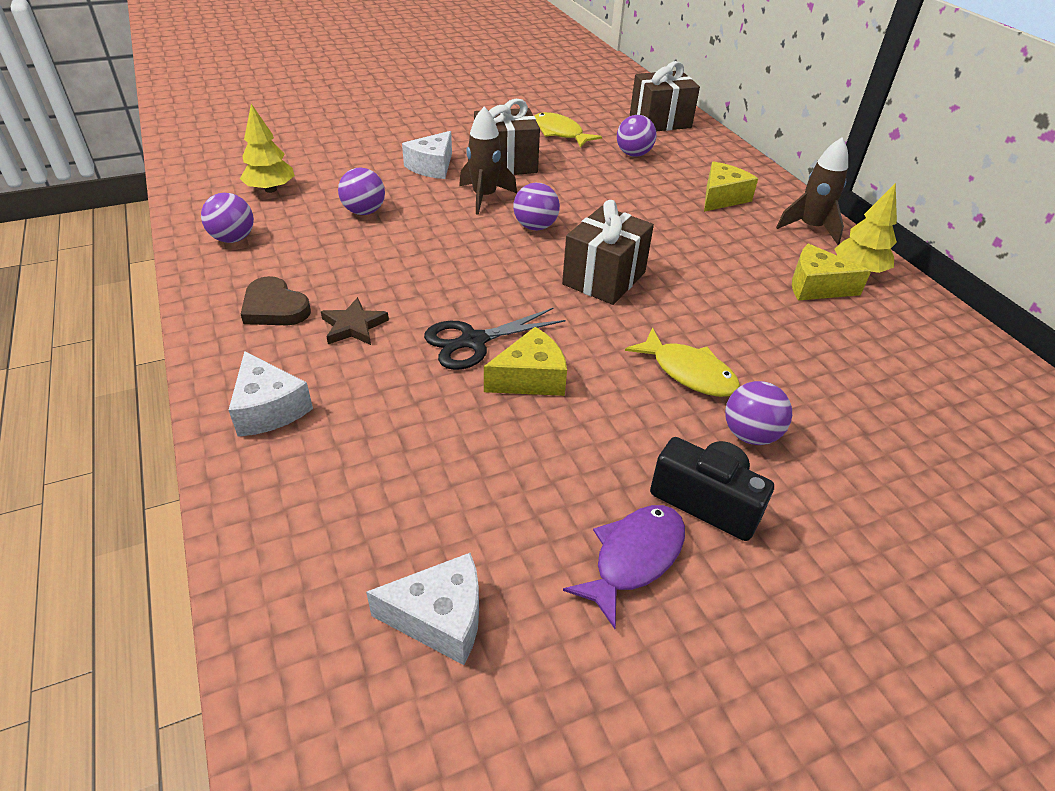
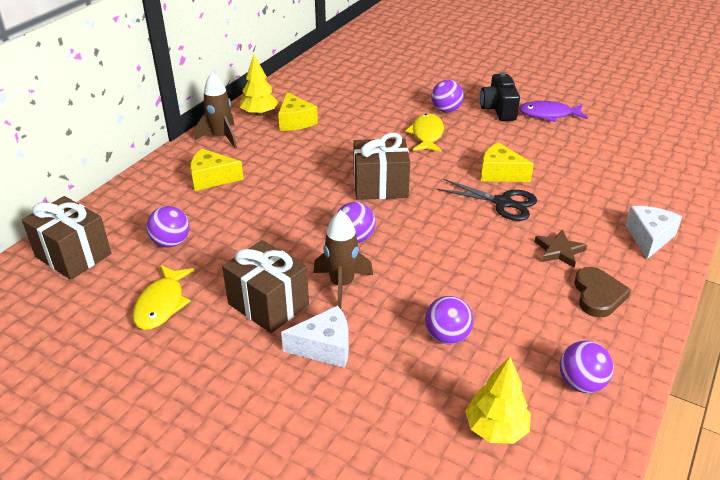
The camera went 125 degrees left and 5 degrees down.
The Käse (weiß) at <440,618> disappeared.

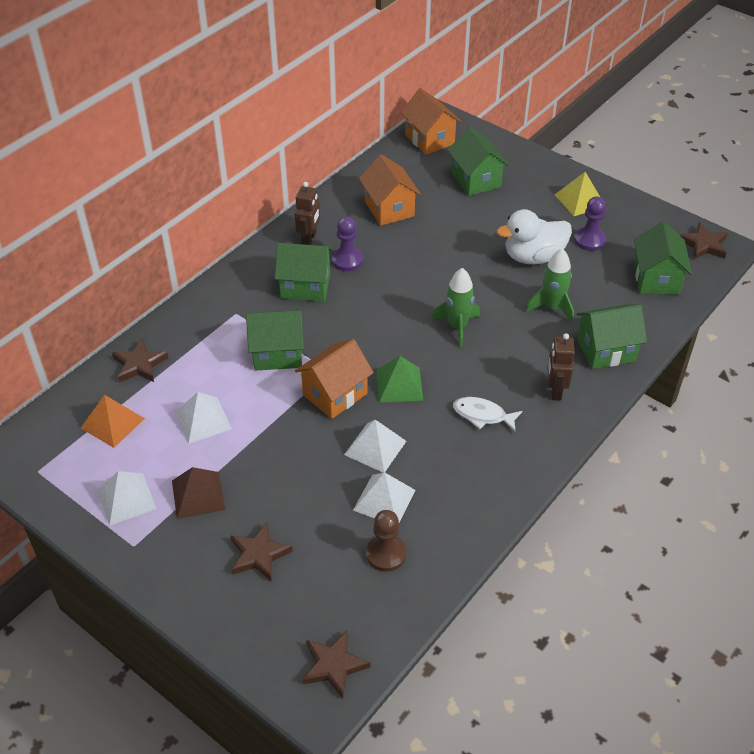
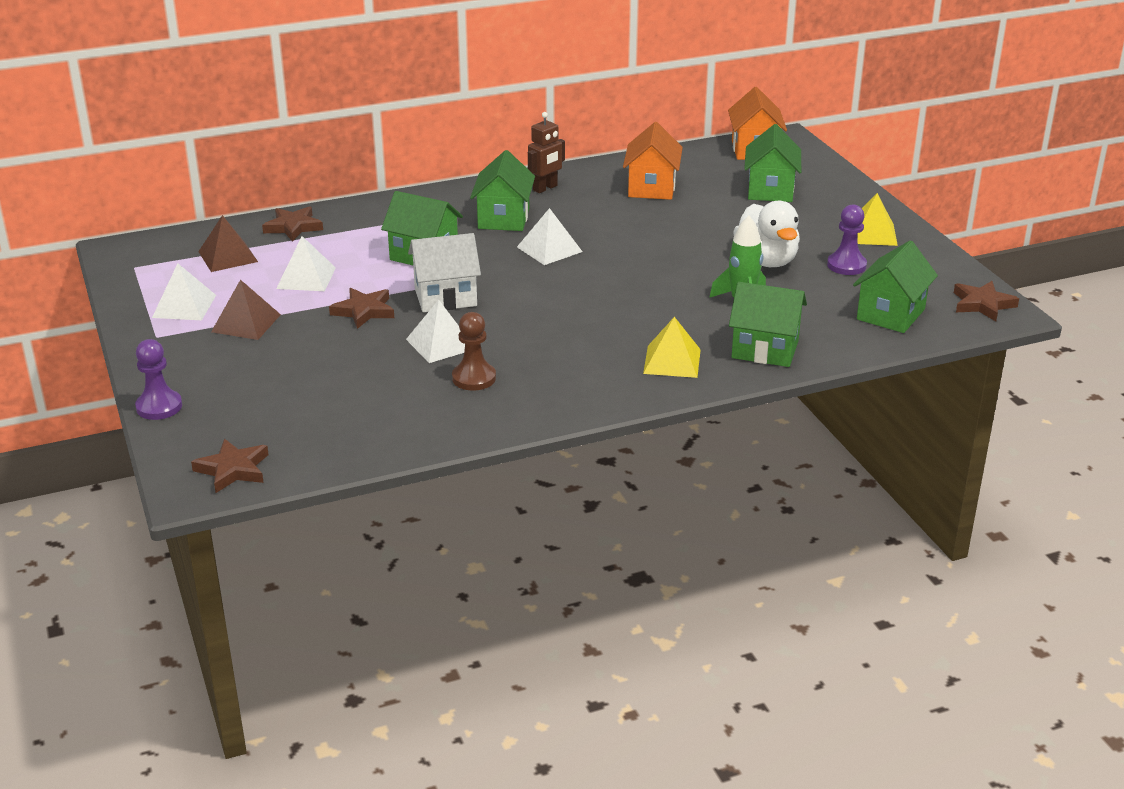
The camera went 30 degrees right and 15 degrees down.
The Pyramide (orange) at <112,423> became the Pyramide (braun) at <228,256>.
The Stern (braun) moved from <259,555> to <364,311>.
The Haus (grün) at <305,286> turned 60 degrees clockwise.
The Haus (orange) at <335,394> became the Haus (weiß) at <445,297>.
The Bauer (lila) moved from <347,260> to <159,407>.
The Pyramide (weiß) moved from <384,500> to <549,249>.
The Bauer (braun) moved from <386,554> to <474,378>.
The Pyramide (grün) at <399,384> disappeared.
The Rakete (grün) at <457,327> disappeared.
The Fisch (weiß) at <482,415> disappeared.
The Ente (weiß) at <533,257> turned 120 degrees counterclockwise.
The Roboter (braun) at <555,391> was replaced by the Pyramide (gelb) at <672,361>.

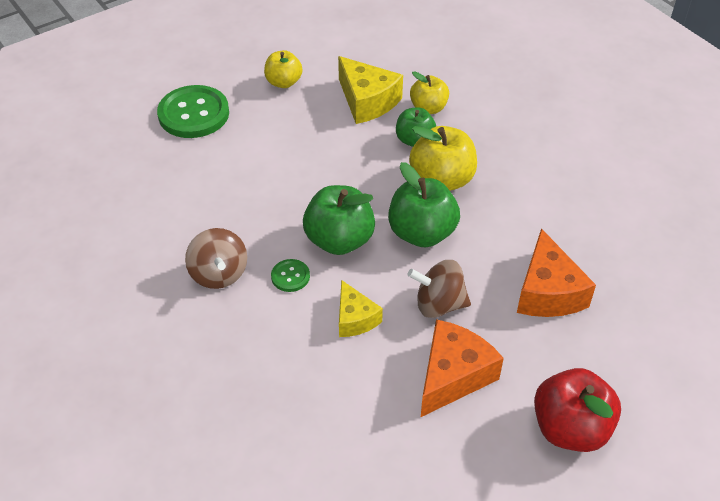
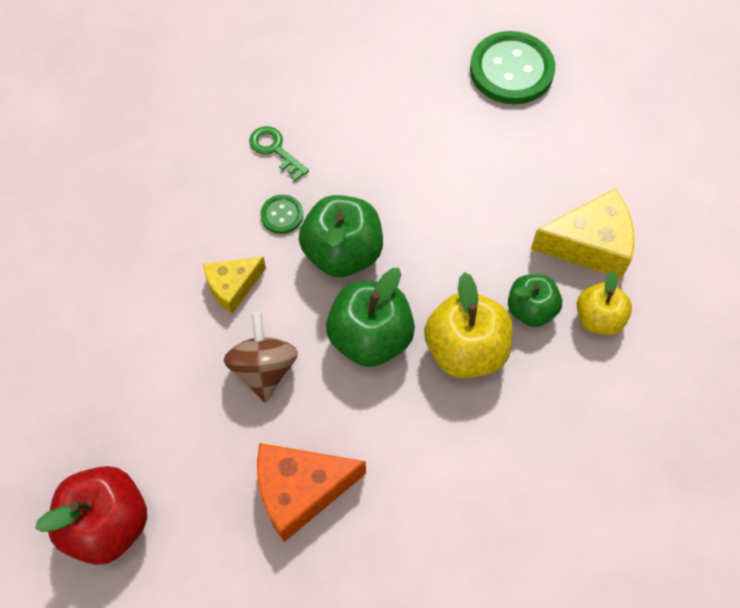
The camera went 80 degrees right and 15 degrees up.
The Kreisel (braun) at <219,274> was replaced by the Schlüssel (grün) at <275,150>.
The Apfel (gelb) at <283,82> disappeared.
The Käse (gelb) at <367,101> turned 135 degrees counterclockwise.
The Käse (orange) at <453,376> disappeared.

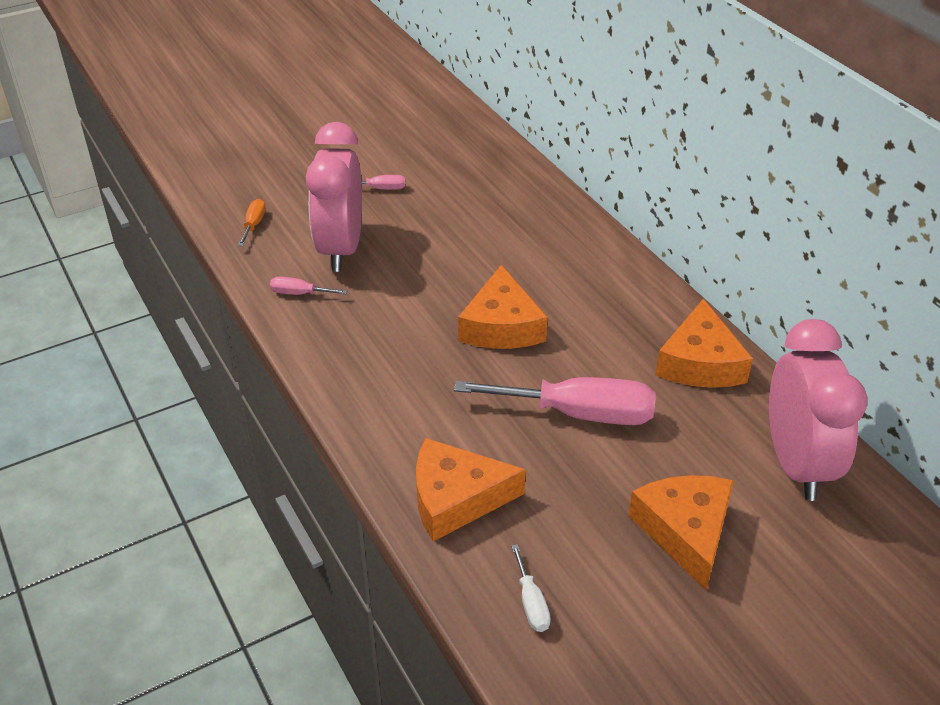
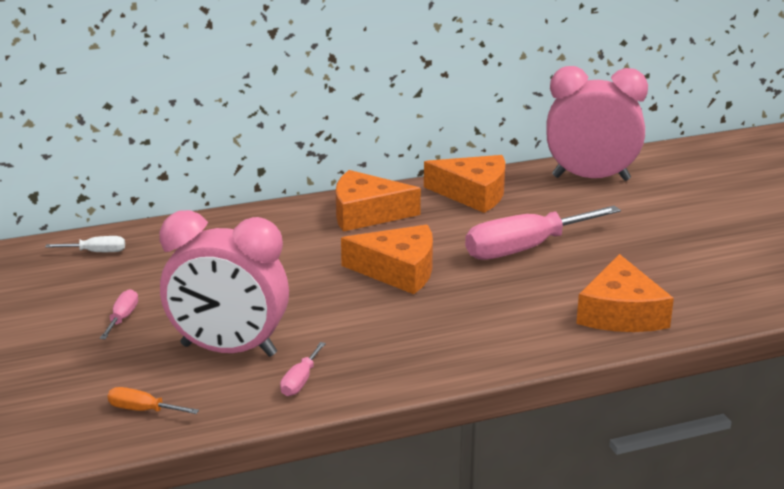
The camera went 80 degrees left and 15 degrees down.
The Schraubenzieher (rosa) at <579,414> turned 135 degrees counterclockwise.
The Schraubenzieher (weiß) moved from <531,603> to <96,252>.
The Käse (orange) moved from <685,531> to <366,213>.

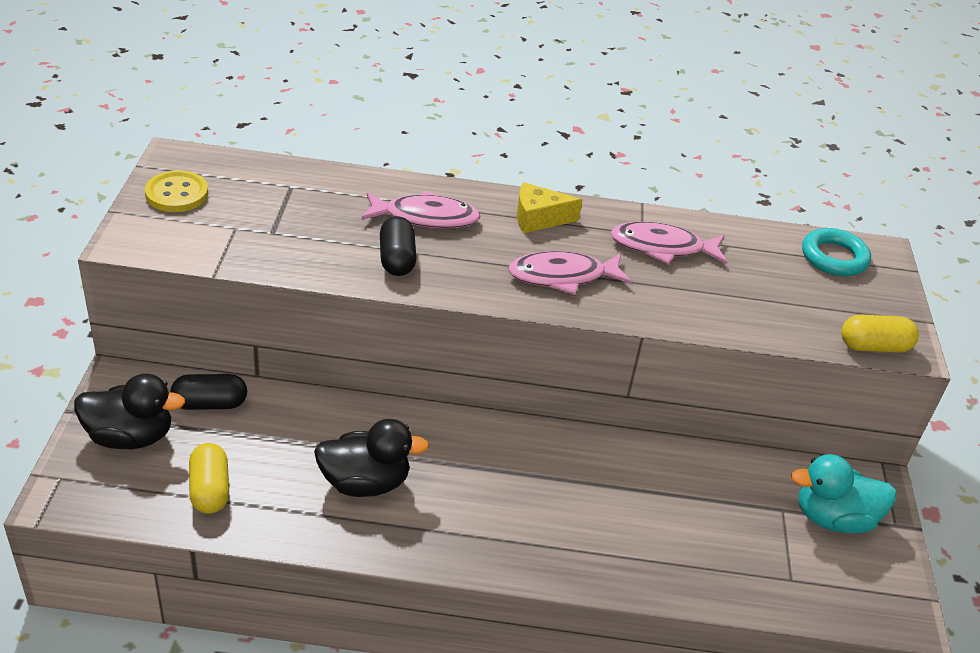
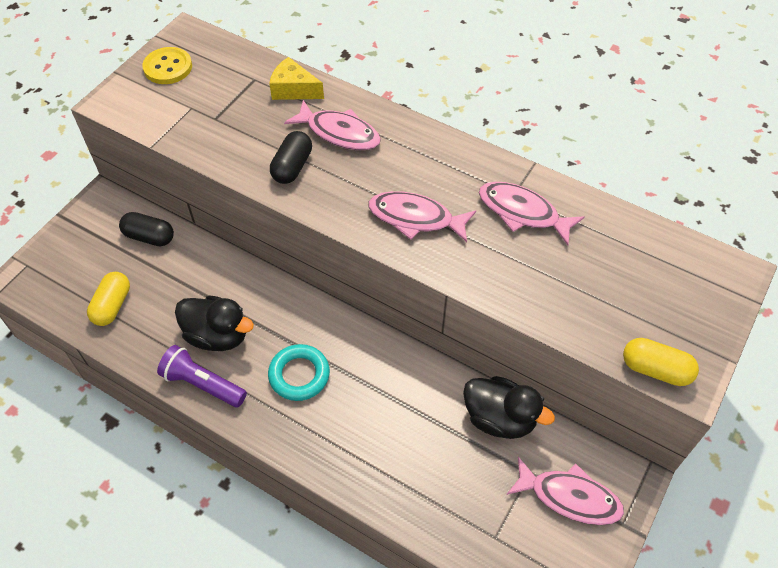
The camera went 30 degrees right and 15 degrees up.
The Ente (schwarz) moved from <130,436> to <499,418>.
The Käse (gelb) moved from <538,218> to <293,89>.
The Ente (türkis) at <833,518> was replaced by the Fisch (rosa) at <569,497>.
The Ring (türkis) moved from <834,257> to <299,375>.
The Taschenlampe (lila) at <203,384> appeared.

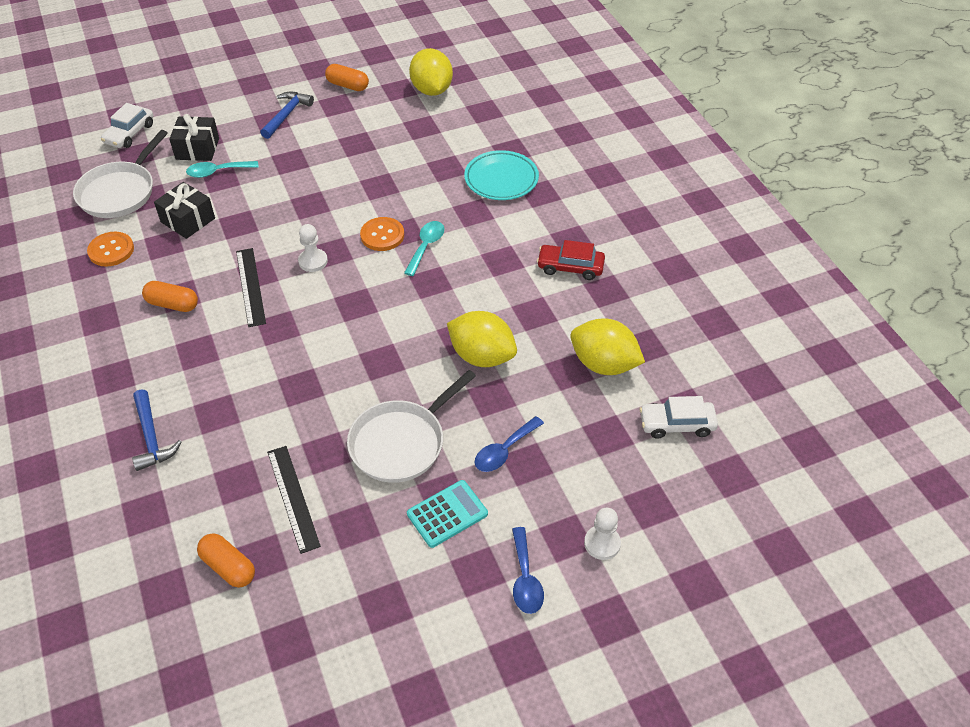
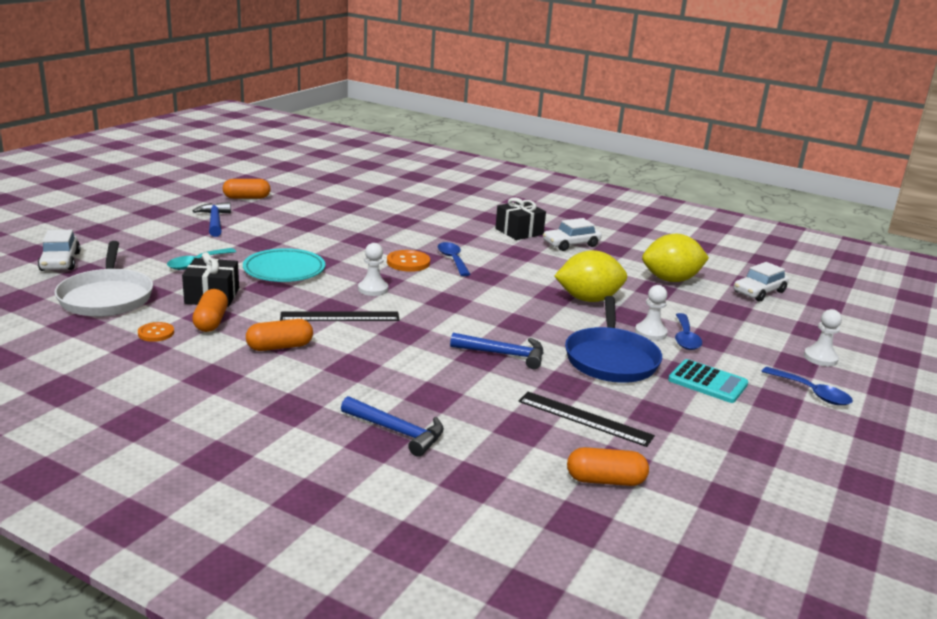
The camera went 40 degrees left and 25 degrees down.
The Knopf (orange) at <111,250> changed to 0.65 times the size.
The Geschenk (schwarz) moved from <197,149> to <519,231>.
The Lineal (schwarz) at <250,286> turned 45 degrees counterclockwise.
The Pfanne (weiß) at <401,442> became the Pfanne (blau) at <611,359>.
The Löffel (türkis) at <426,246> became the Löffel (blau) at <452,260>.
The Taschenrechner (türkis) at <447,514> turned 105 degrees clockwise.
The Zitrone (gelb) at <431,90> disappeared.
The Teller (türkis) moved from <501,179> to <284,270>.
The Auto (rot) at <570,267> became the Auto (weiß) at <571,244>.
The Kapsel (orange) at <211,322> appeared.
The Hammer (blau) at <503,354> appeared.
The Bauer (weiß) at <650,333> appeared.

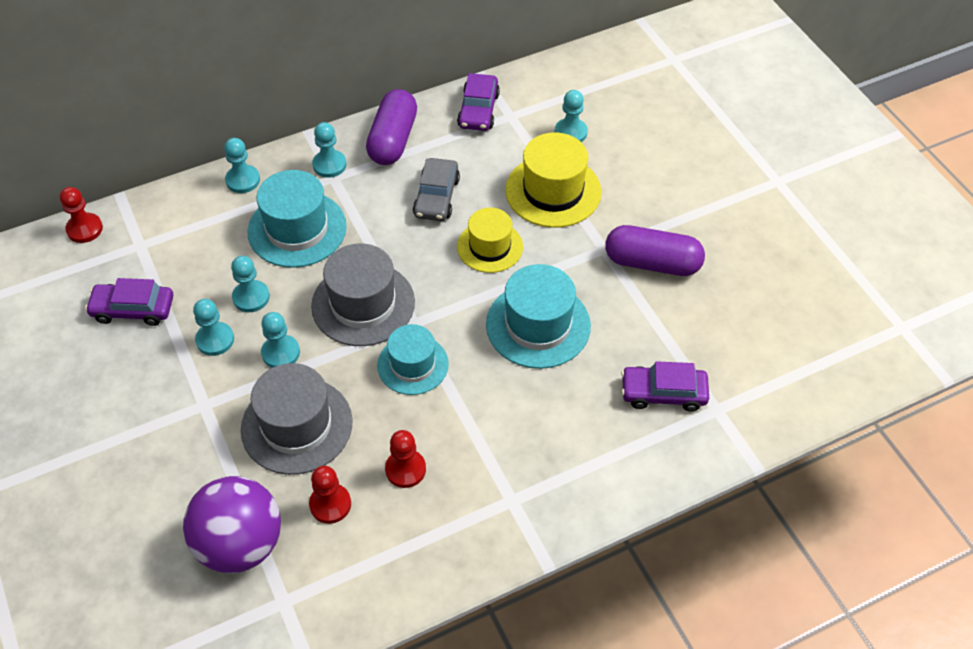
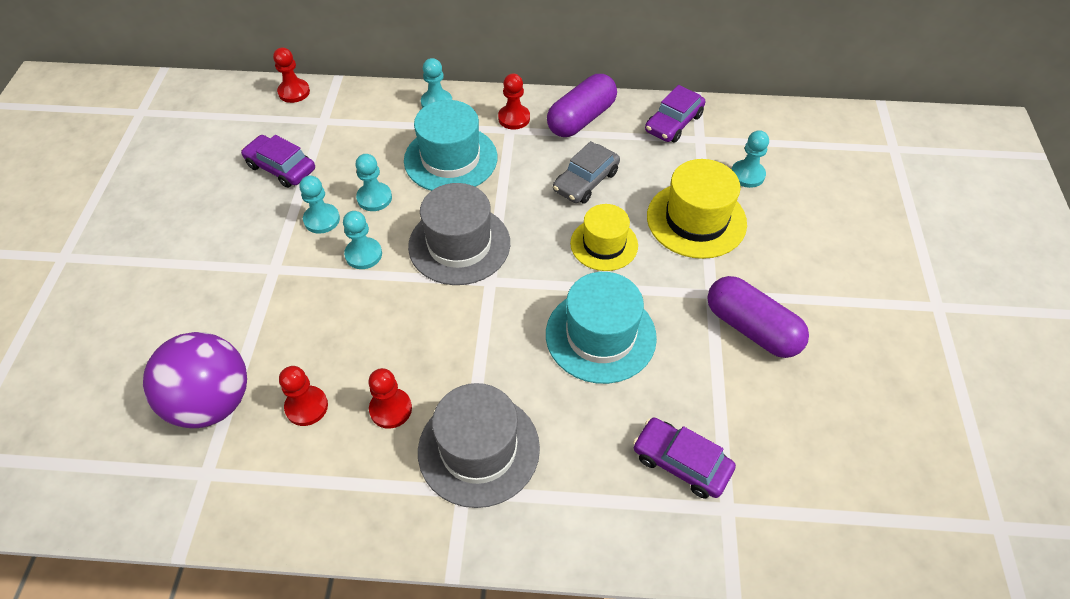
The camera went 30 degrees right and 0 degrees up.
The Hut (grau) moved from <297,425> to <478,449>.
The Bauer (türkis) at <329,165> became the Bauer (rot) at <514,118>.
The Hut (türkis) at <413,365> disappeared.

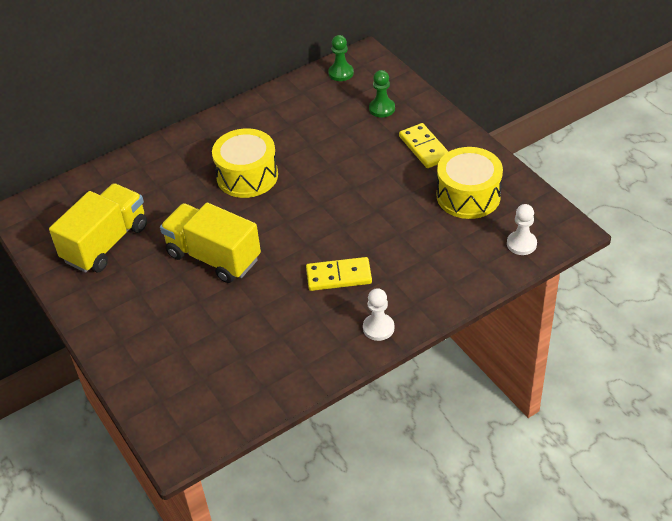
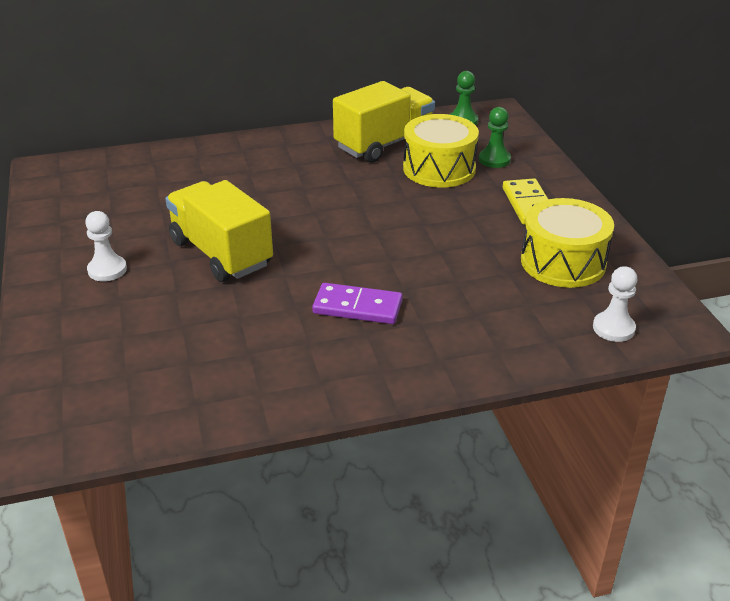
The camera went 15 degrees right and 10 degrees down.
The Lastwagen (gelb) moved from <106,243> to <384,144>.
The Trommel (gelb) moved from <247,176> to <439,169>.
The Dominostein (gelb) at <339,276> became the Dominostein (lila) at <357,307>.
The Bauer (weiß) moved from <378,328> to <107,270>.

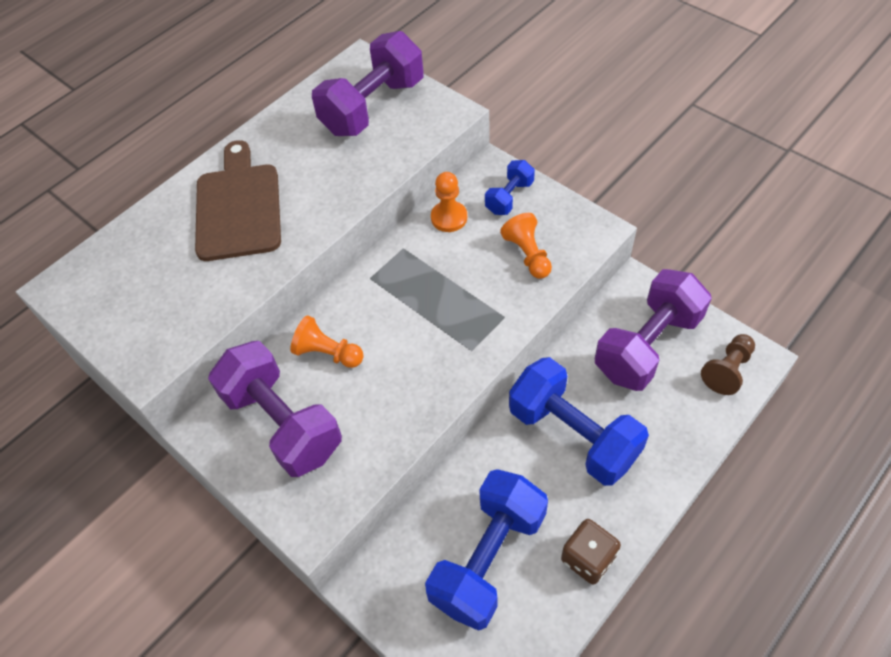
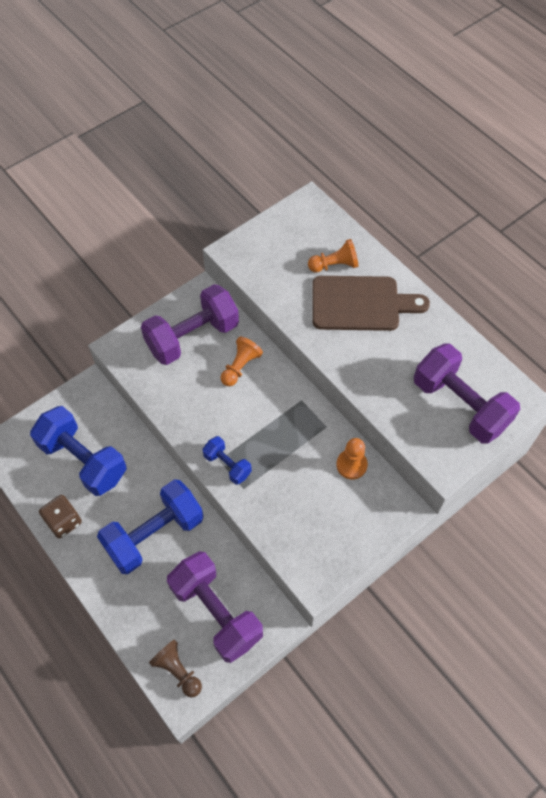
The camera went 95 degrees right and 5 degrees up.
The Hantel (blau) moved from <509,197> to <227,465>.
The Bauer (orange) moved from <528,254> to <334,265>.

